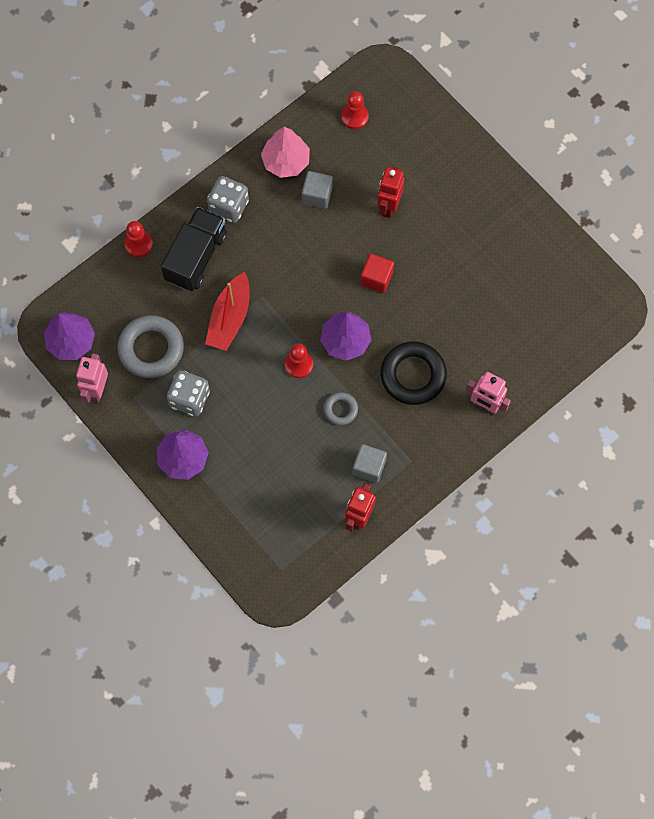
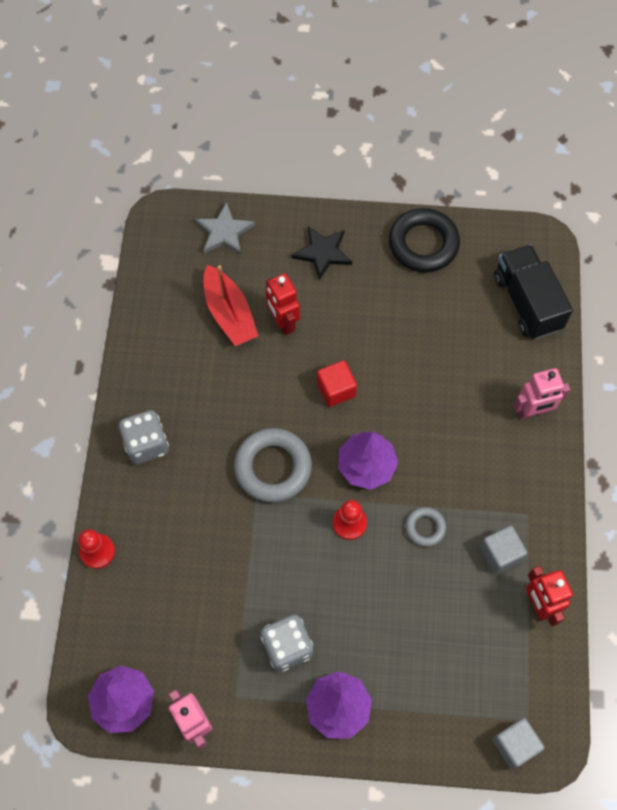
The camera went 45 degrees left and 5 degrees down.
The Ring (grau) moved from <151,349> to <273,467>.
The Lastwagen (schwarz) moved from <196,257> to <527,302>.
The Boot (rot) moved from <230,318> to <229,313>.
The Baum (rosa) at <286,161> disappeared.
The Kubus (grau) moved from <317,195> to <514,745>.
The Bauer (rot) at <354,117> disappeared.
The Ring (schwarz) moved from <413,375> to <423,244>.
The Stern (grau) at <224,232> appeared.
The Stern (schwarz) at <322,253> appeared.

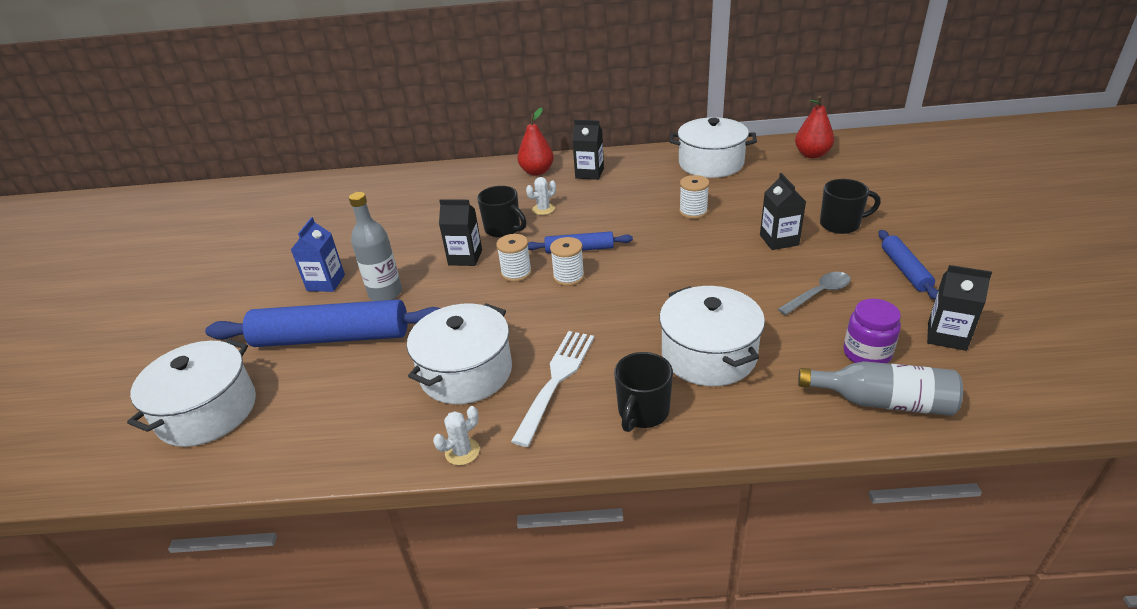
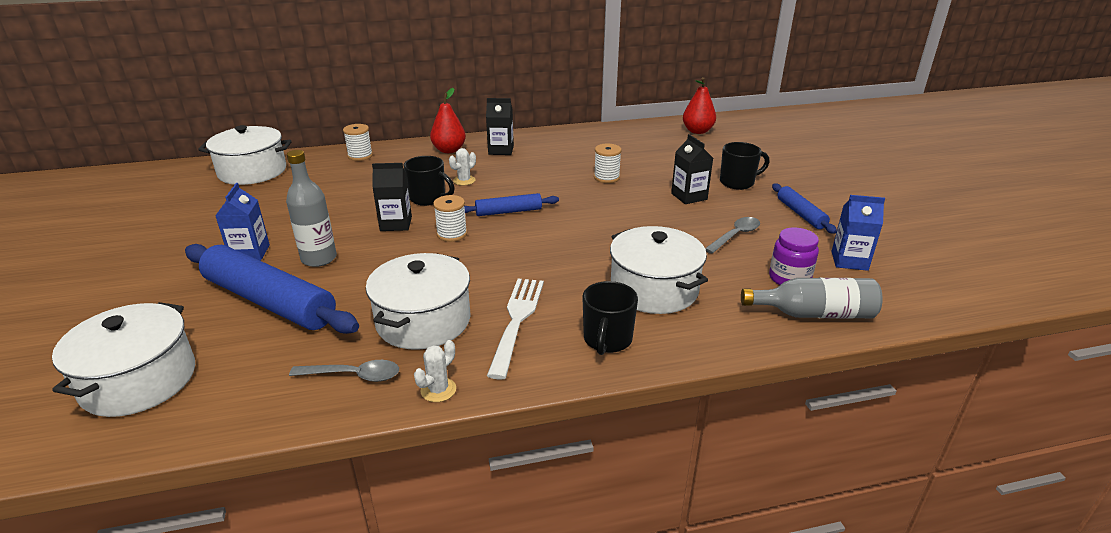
The camera went 15 degrees left and 5 degrees down.
The Nudelholz (blau) at <332,337> turned 45 degrees clockwise.
The Garnrolle (weiß) moved from <568,277> to <360,156>.
The Kochtopf (weiß) moved from <711,163> to <252,171>.
The Getränkekarton (schwarz) at <947,336> became the Getränkekarton (blau) at <849,261>.
The Löffel (grau) at <353,375> appeared.

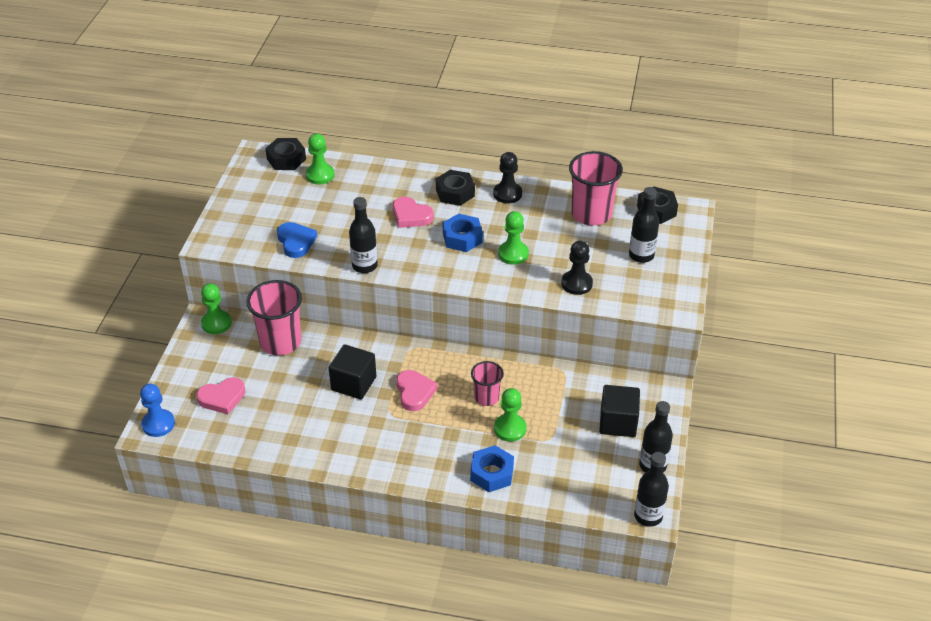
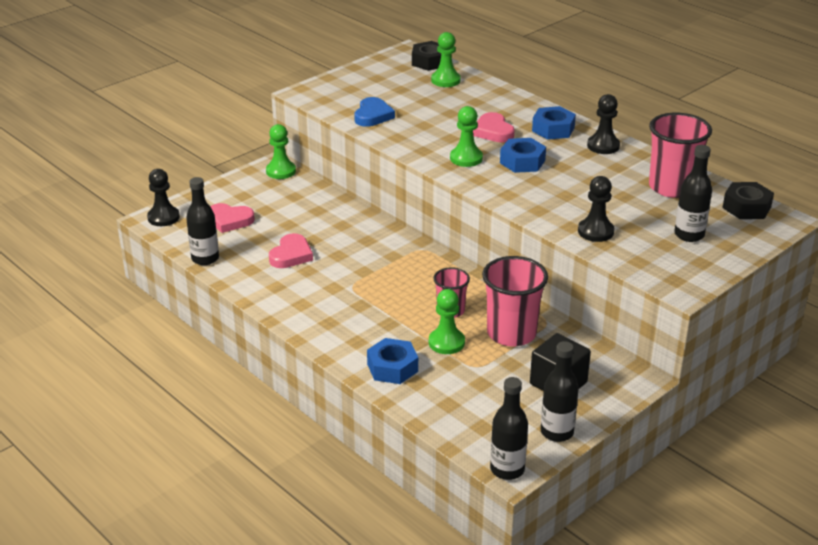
The camera went 35 degrees right and 10 degrees down.
The Bauer (blau) at <158,424> became the Bauer (schwarz) at <163,217>.
The Becher (rosa) moved from <280,342> to <511,333>.
The Kubus (schwarz) at <353,383> disappeared.
The Flasche (schwarz) moved from <364,266> to <205,259>.
The Herz (rosa) moved from <414,392> to <291,255>.
The Sechskantmutter (schwarz) at <455,193> became the Sechskantmutter (blau) at <553,129>.
The Bauer (grün) moved from <513,254> to <466,158>.

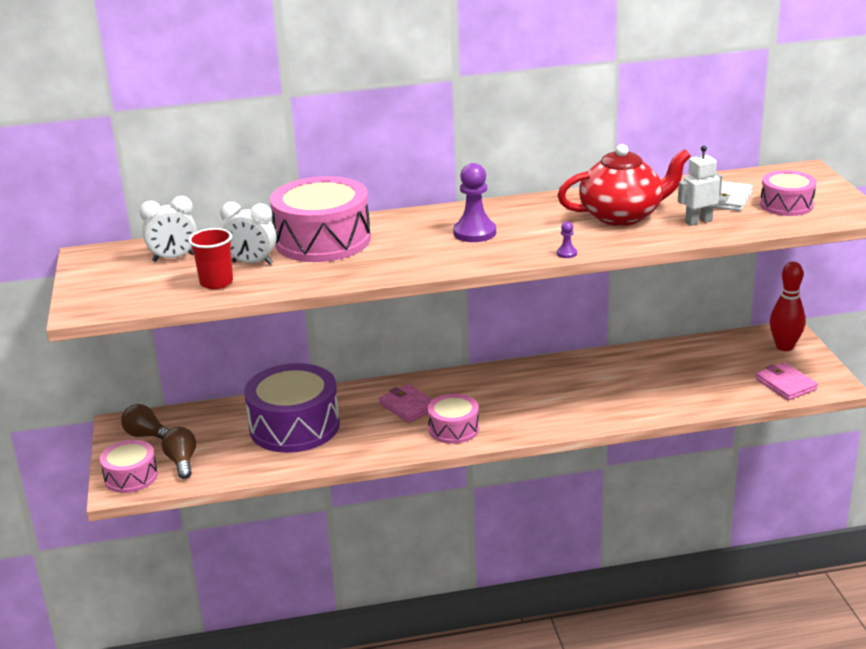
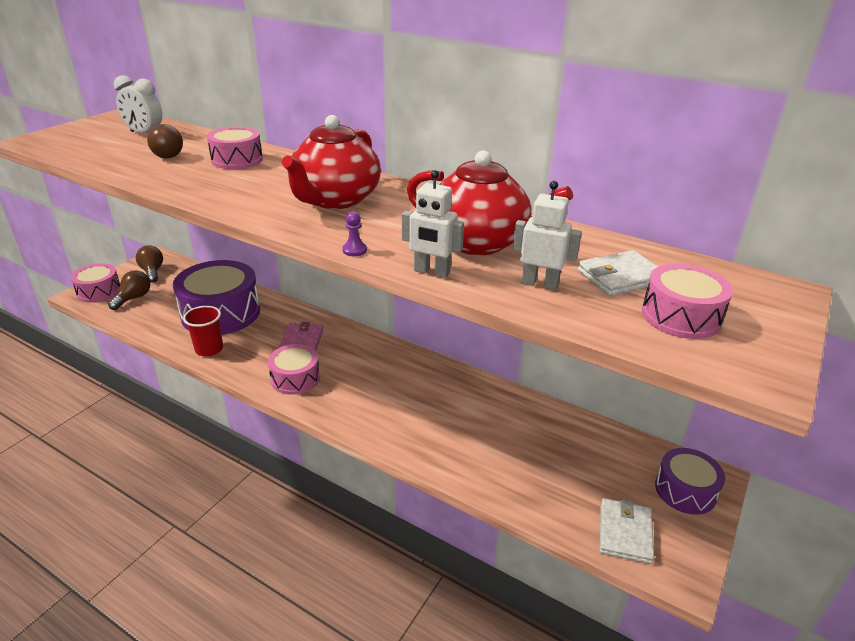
The camera went 40 degrees right and 5 degrees up.
The Becher (rot) moved from <216,282> to <209,349>.
The Wecker (weiß) at <252,263> was replaced by the Glühbirne (braun) at <166,155>.
The Trommel (rosa) at <323,240> changed to 0.55 times the size.
The Bauer (lila) at <474,233> was replaced by the Teekanne (rot) at <335,200>.
The Geldbörse (rosa) at <785,384> became the Geldbörse (weiß) at <625,533>.
The Bowlingkegel (rot) at <784,347> was replaced by the Trommel (lila) at <685,490>.
The Roboter (weiß) at <431,272> appeared.

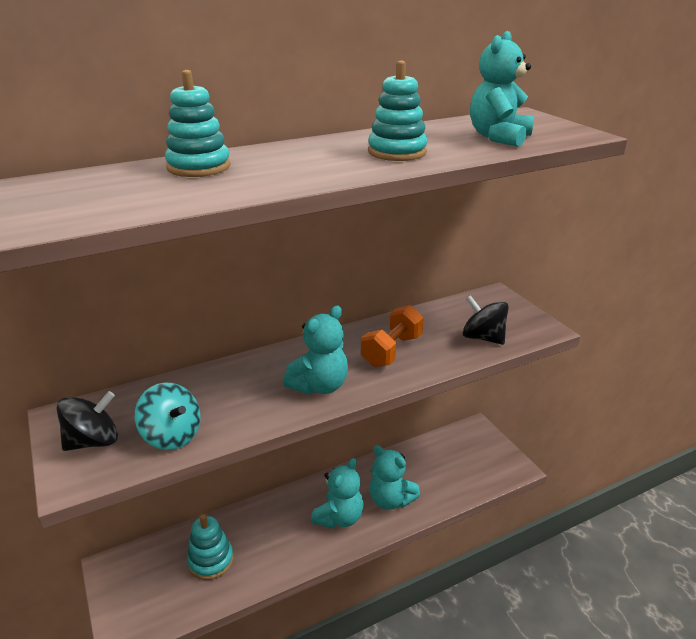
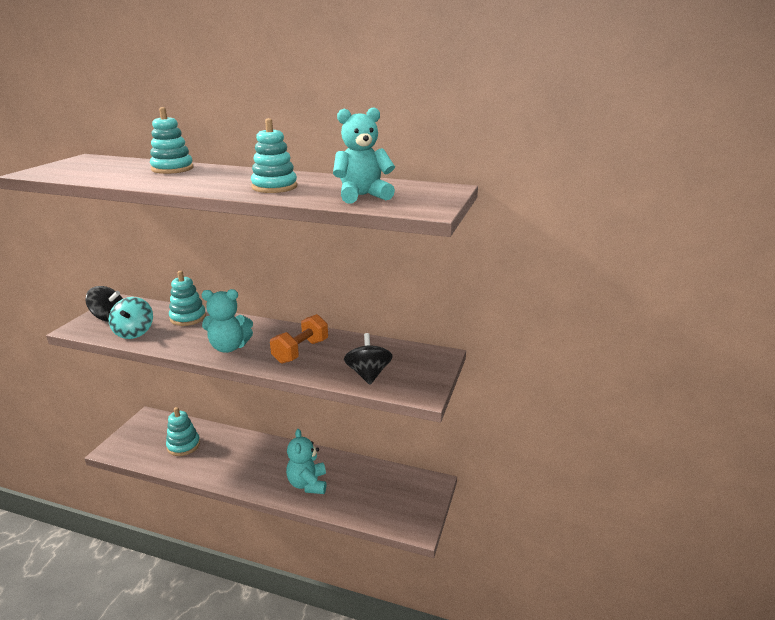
The camera went 45 degrees right and 5 degrees down.
The Teddybär (türkis) at <339,518> disappeared.
The Hantel (orange) at <392,350> turned 45 degrees counterclockwise.
The Stapelspielzeug (türkis) at <188,318> appeared.

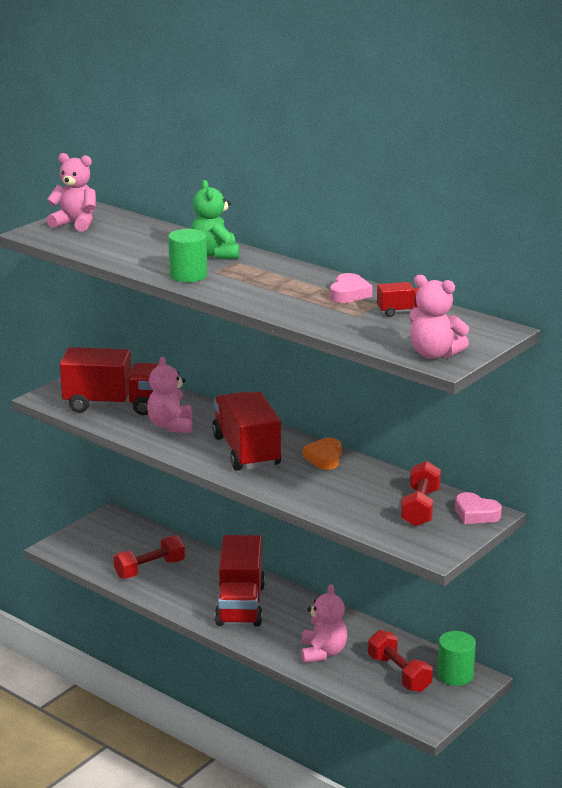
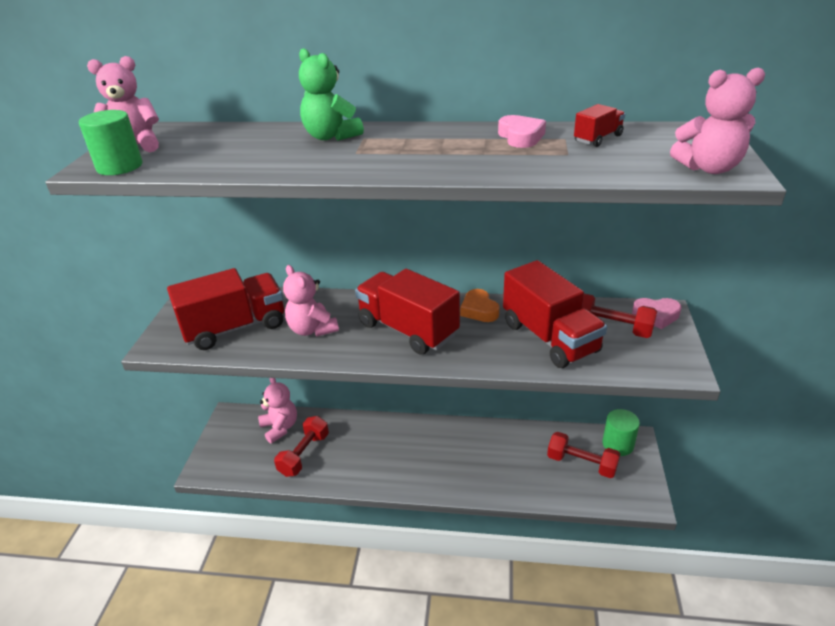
The camera went 30 degrees left and 10 degrees up.
The Vollzylinder (grün) moved from <188,275> to <119,166>.
The Lastwagen (rot) moved from <240,605> to <549,338>.
The Teddybär (rosa) moved from <323,652> to <280,428>.
The Hantel (rot) at <420,508> turned 45 degrees counterclockwise.

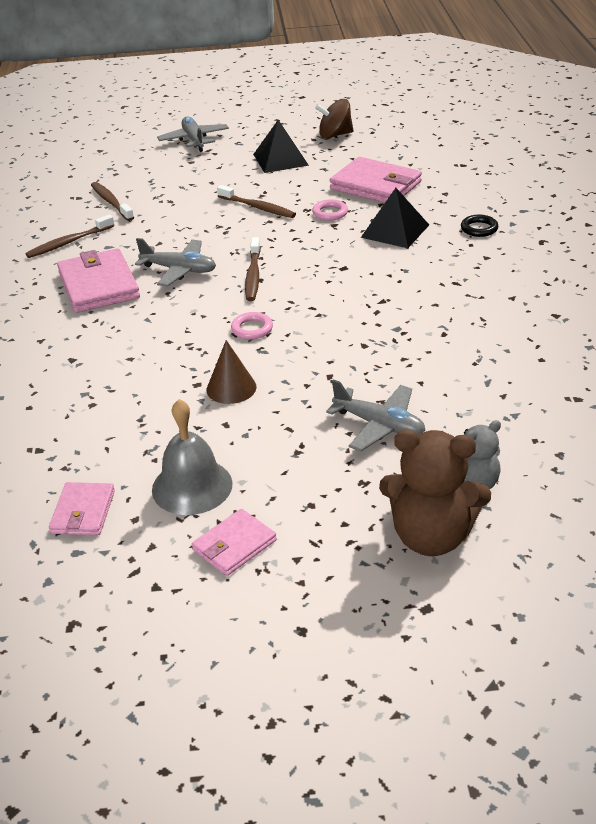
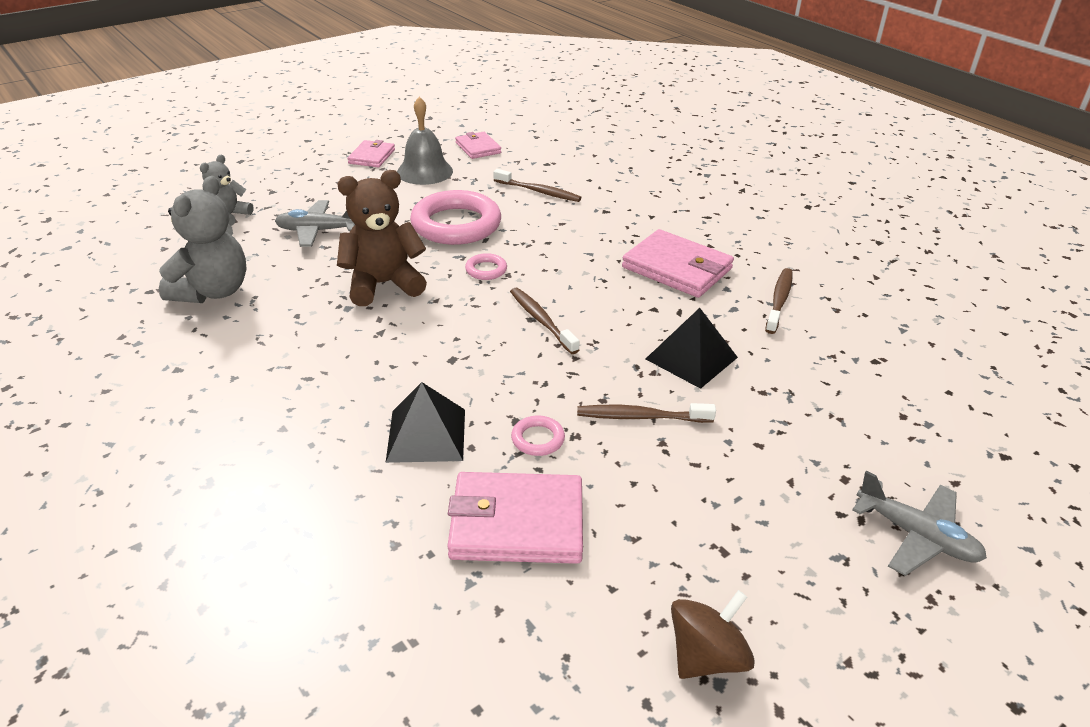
The camera went 145 degrees right and 0 degrees up.
The Zahnbürste (braun) moved from <111,202> to <538,191>.
The Flugzeug (grau) at <179,270> disappeared.
The Kegel (braun) at <231,388> was replaced by the Ring (rosa) at <456,224>.
The Pyramide (schwarz) moved from <280,159> to <691,358>.
The Teddybär (braun) moved from <431,536> to <383,284>.
The Ring (schwarz) at <479,229> disappeared.
The Teddybär (grau) at <213,291> appeared.

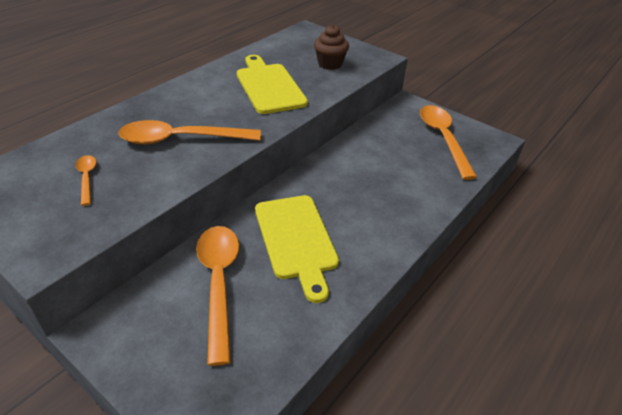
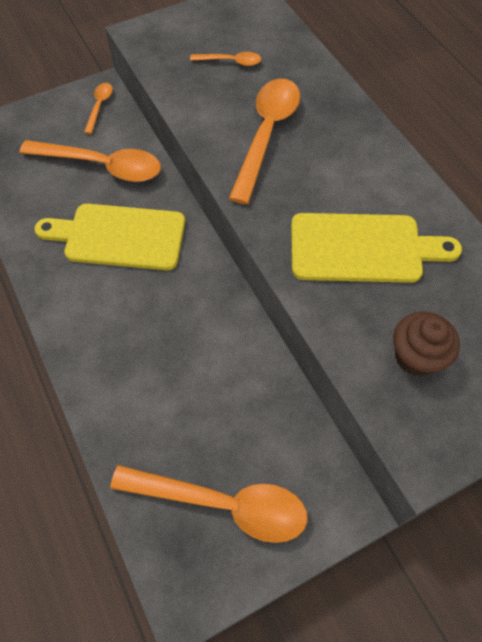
The camera went 115 degrees right and 20 degrees up.
The Löffel (orange) at <99,106> appeared.

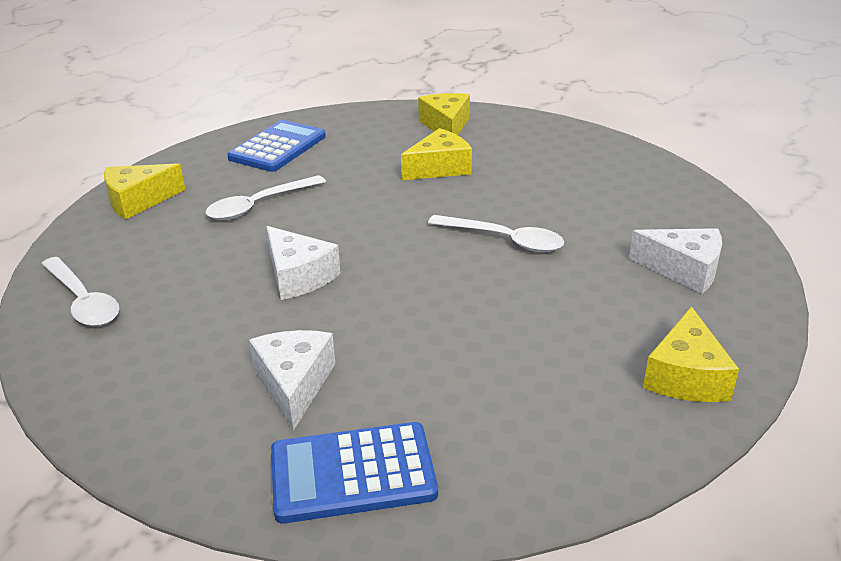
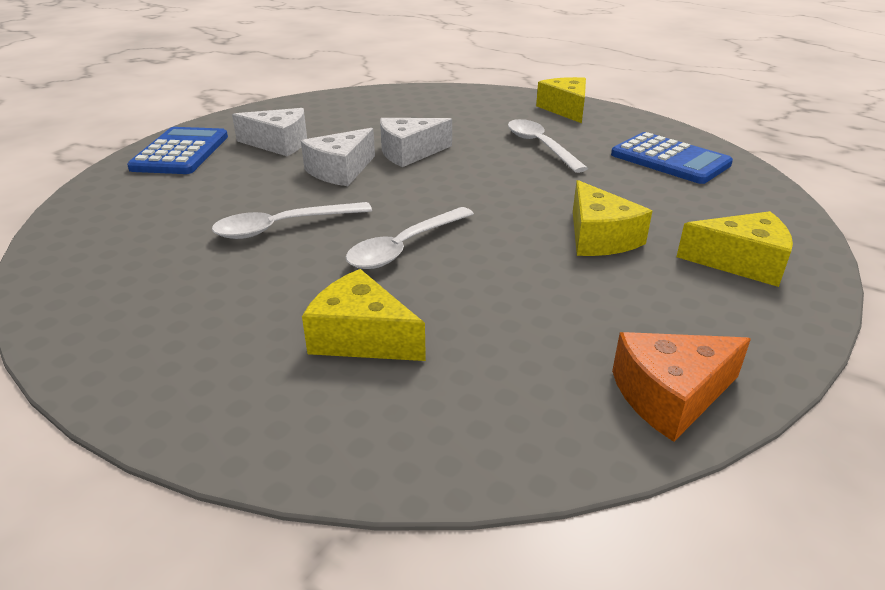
The camera went 105 degrees right and 0 degrees up.
The Löffel (weiß) moved from <83,301> to <283,227>.
The Käse (weiß) moved from <683,270> to <340,171>.
The Käse (gelb) moved from <685,376> to <361,337>.
The Käse (orange) at <670,395> appeared.

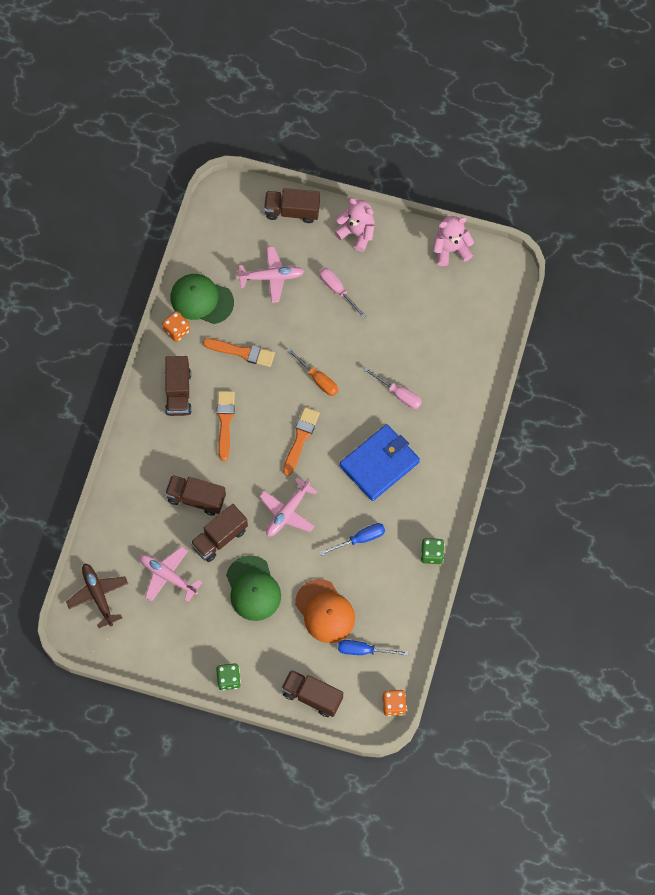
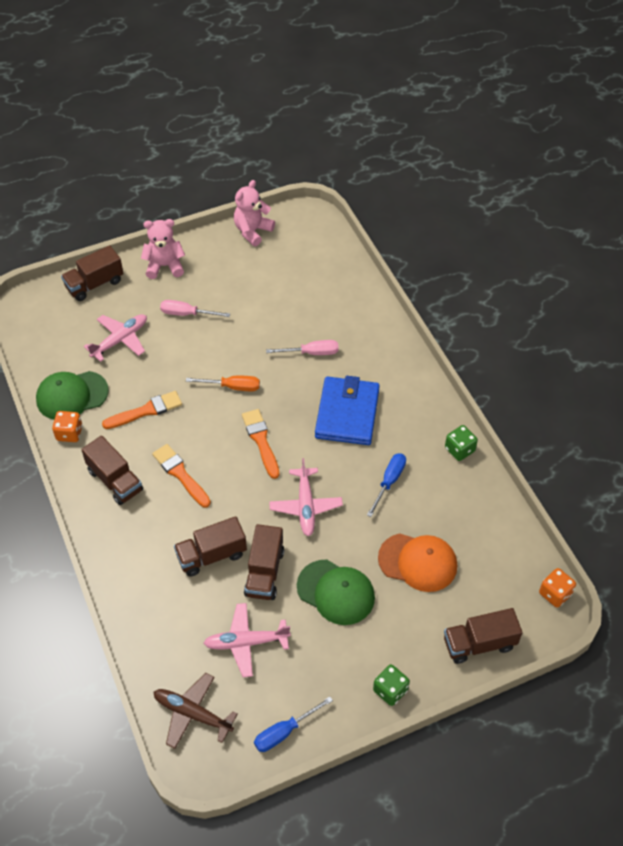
The camera went 40 degrees left and 15 degrees down.
The Schraubenzieher (blau) moved from <363,650> to <284,732>.

